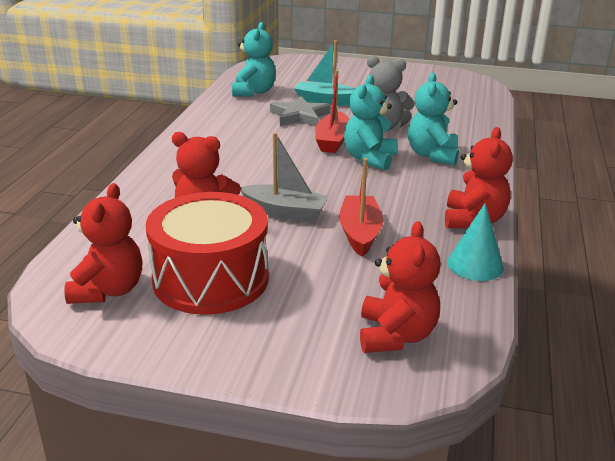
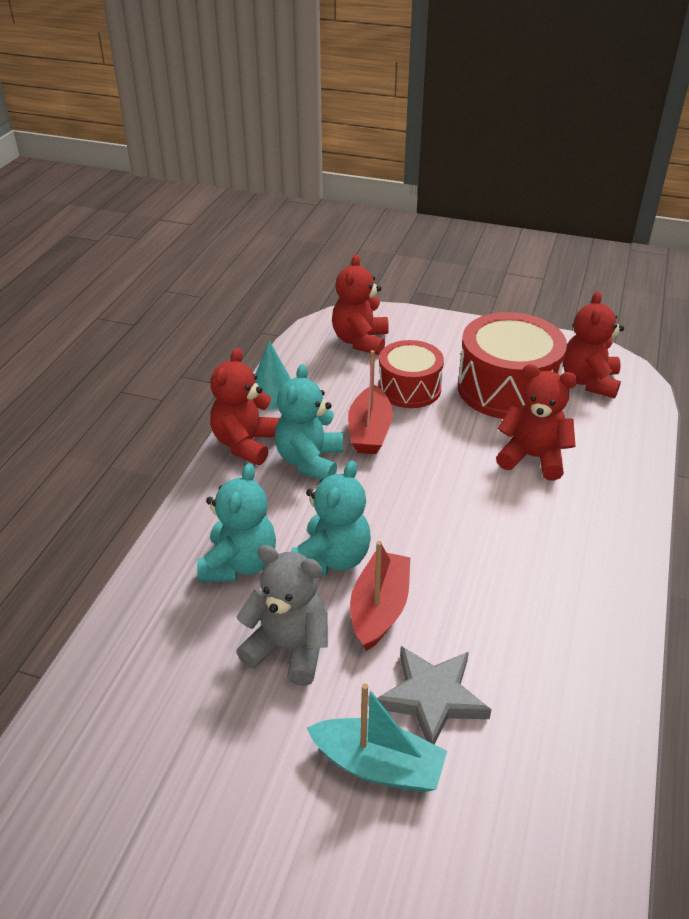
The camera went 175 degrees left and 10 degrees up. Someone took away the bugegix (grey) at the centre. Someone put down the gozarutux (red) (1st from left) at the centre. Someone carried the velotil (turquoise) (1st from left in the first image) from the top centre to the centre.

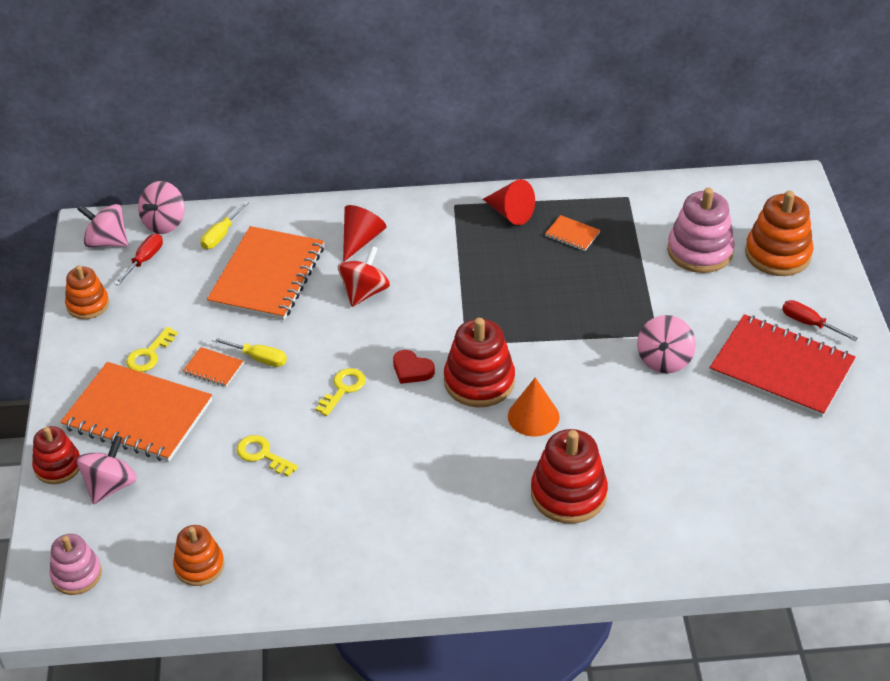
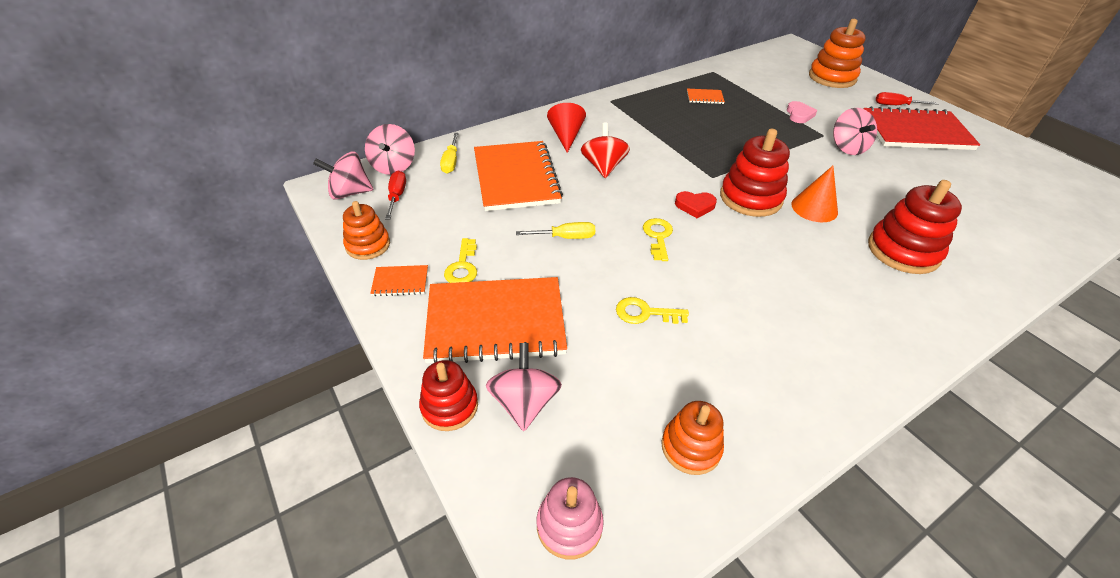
The camera went 30 degrees left and 0 degrees up. Someone took away the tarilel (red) (2nd from left) at the top centre. Someone took away the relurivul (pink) (2nd from left) at the middle right. Someone put down the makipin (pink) at the top right. Someone carried the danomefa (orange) (2nd from left in the first image) from the middle left to the centre.

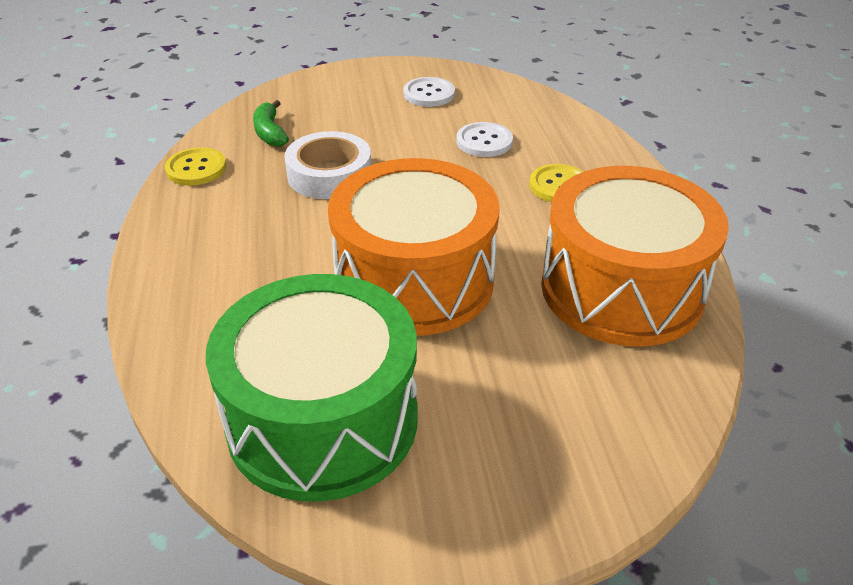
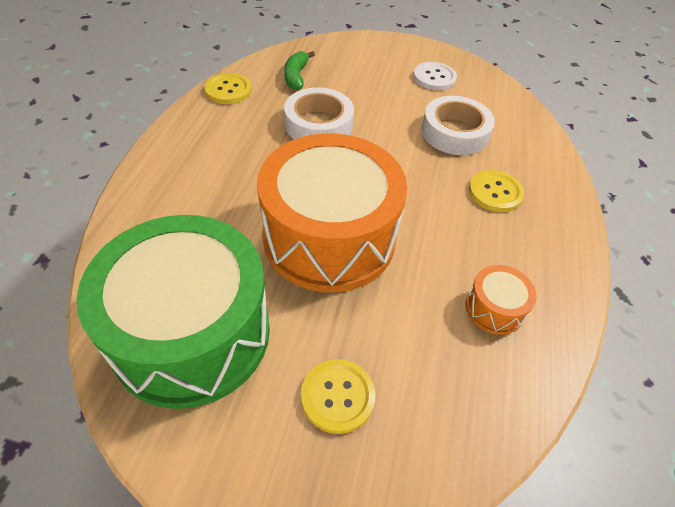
The camera went 20 degrees right and 10 degrees up. Someone put down the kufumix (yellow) (2nd from left) at the bottom centre. Someone swapped the kufumix (white) (2nd from left) at the top centre for the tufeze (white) (2nd from left) at the top right. Someone scaled the gozarutux (orange) (2nd from left) at the middle right by 0.40.

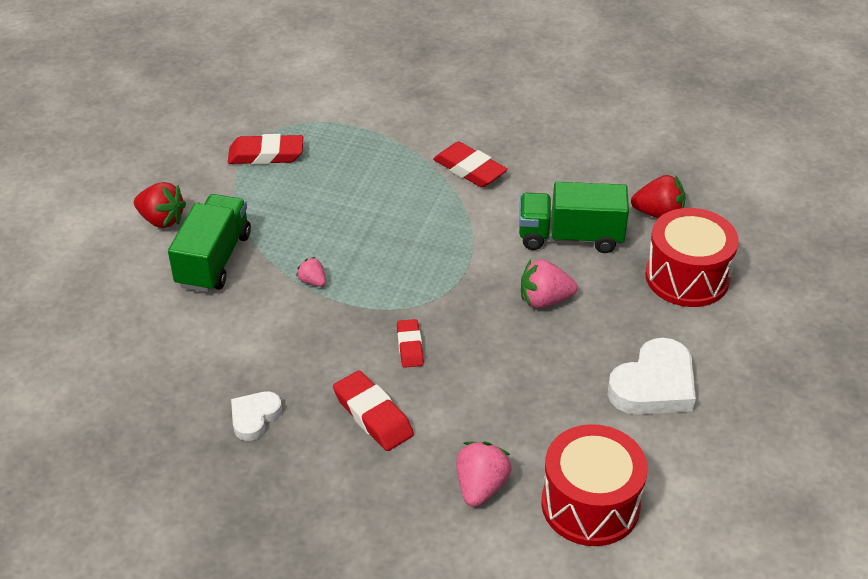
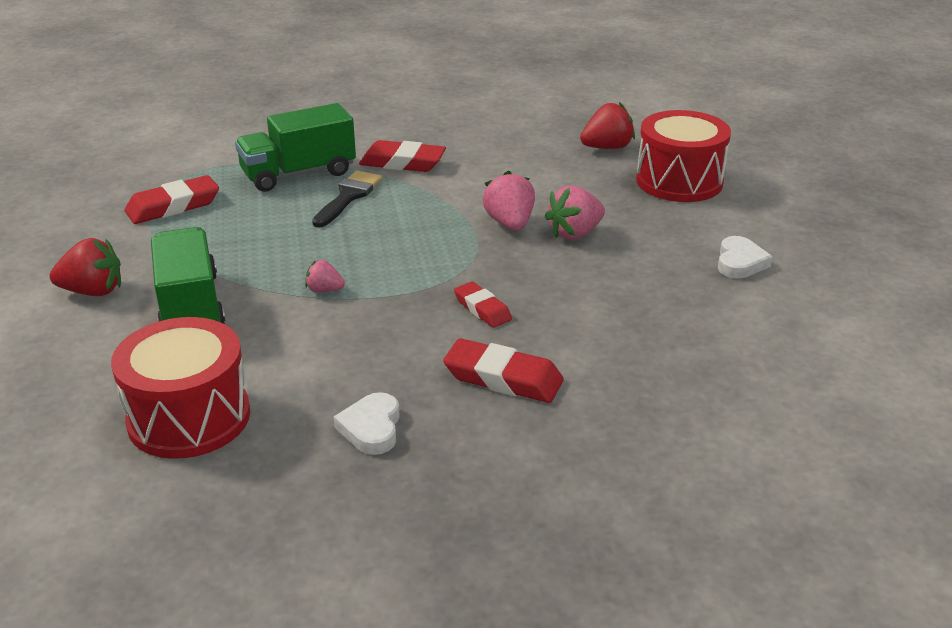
The camera went 30 degrees left and 10 degrees down. Someone put down the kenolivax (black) at the top centre. Someone carried the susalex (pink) (2nd from left) from the bottom centre to the top centre. Someone carried the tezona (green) (2nd from left) from the centre to the top left. Someone carried the gozarutux (red) (1st from left) from the bottom right to the middle left. Someone scaled the makipin (white) (2nd from left) at the middle right by 0.58.

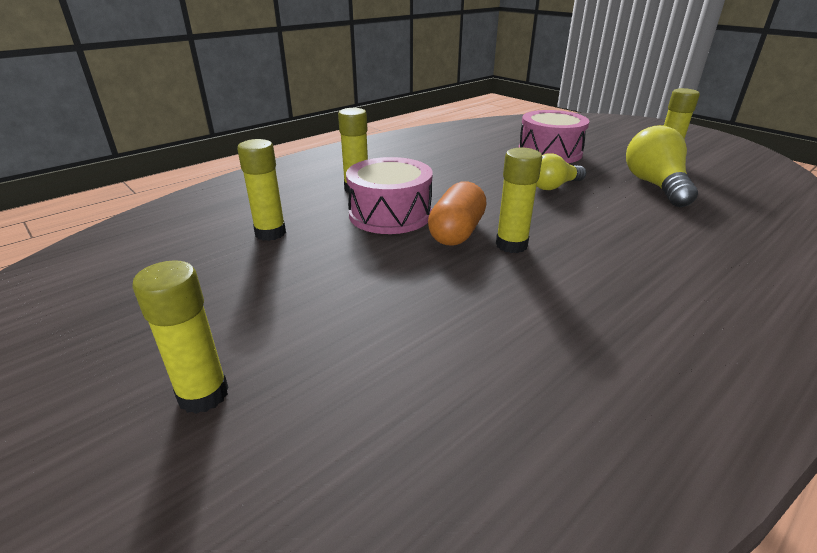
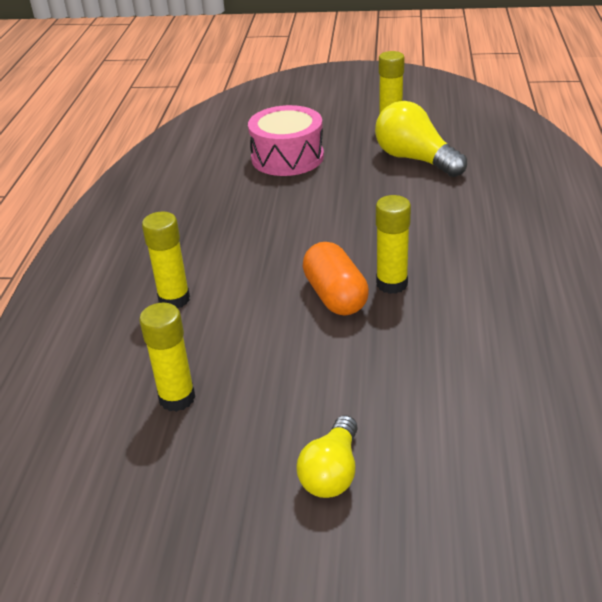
The camera went 40 degrees left and 5 degrees up. Someone took away the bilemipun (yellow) (1st from left) at the middle left. Someone took away the gozarutux (pink) (1st from left) at the centre. Someone carried the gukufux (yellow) (1st from left) from the top right to the bottom centre.

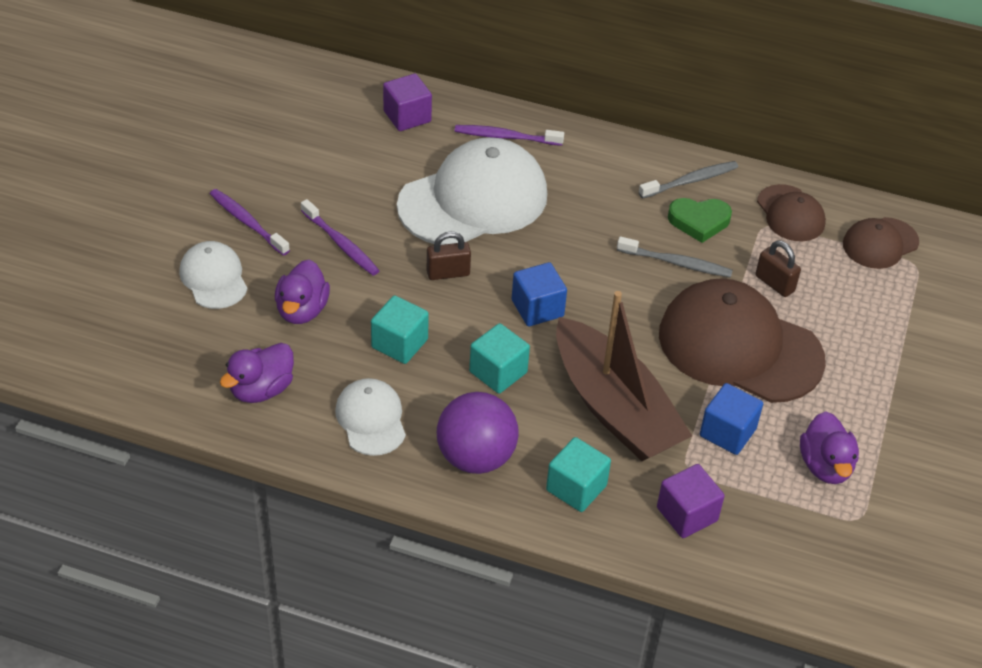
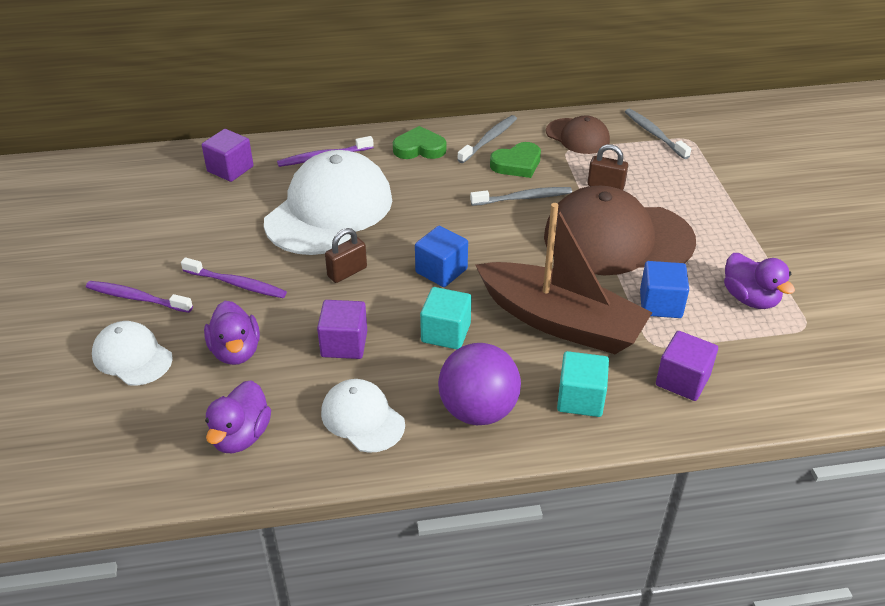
The camera went 25 degrees left and 5 degrees down. Someone put down the makipin (green) (1st from left) at the top centre. Someone swapped the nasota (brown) (3rd from left) at the middle right for the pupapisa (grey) (3rd from left) at the top right. Someone repainted the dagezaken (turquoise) (1st from left) at the centre, which became the dagezaken (purple) (2nd from left) at the centre.

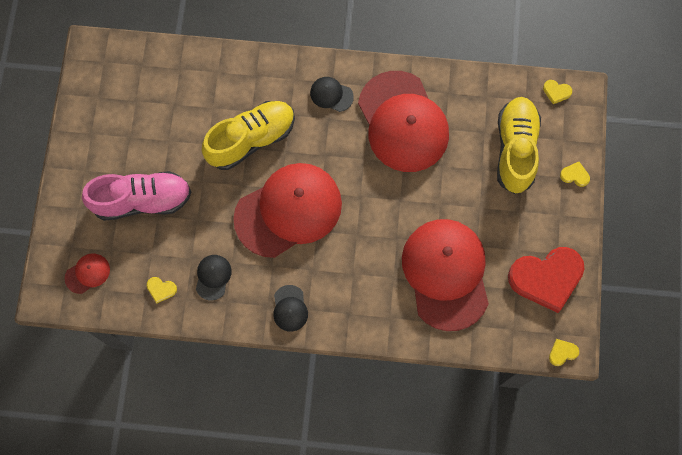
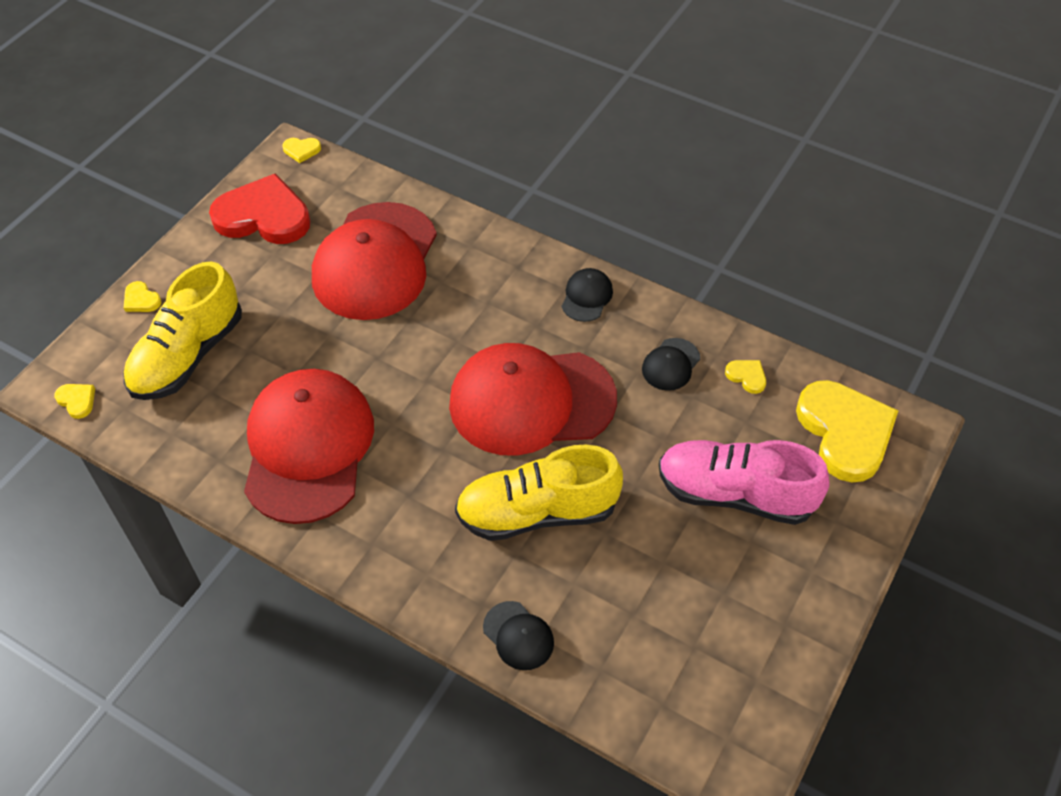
The camera went 155 degrees left and 20 degrees down. Someone carried the nasota (black) (3rd from left in the first image) from the top centre to the bottom centre. Someone swapped the nasota (red) (1st from left) at the middle left for the makipin (yellow) (5th from left) at the middle right.

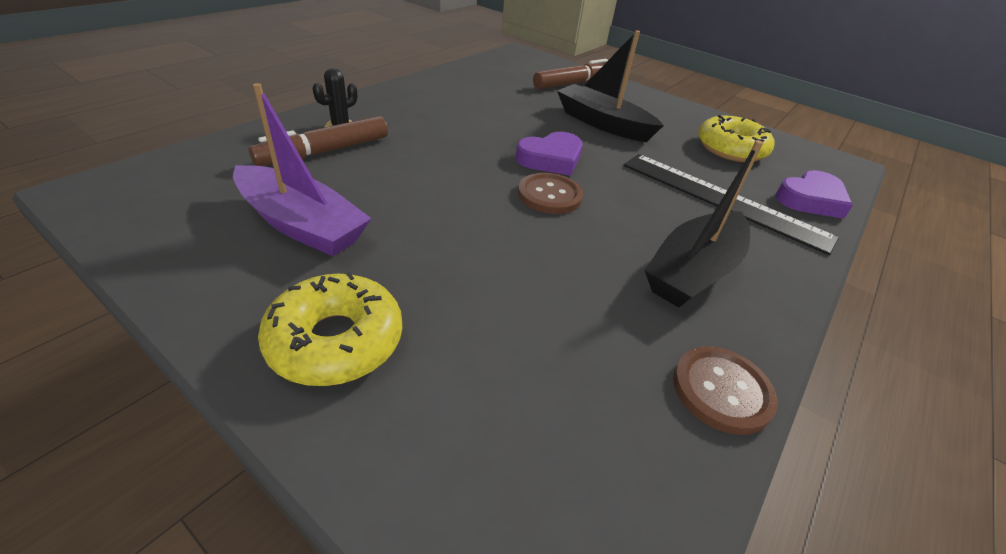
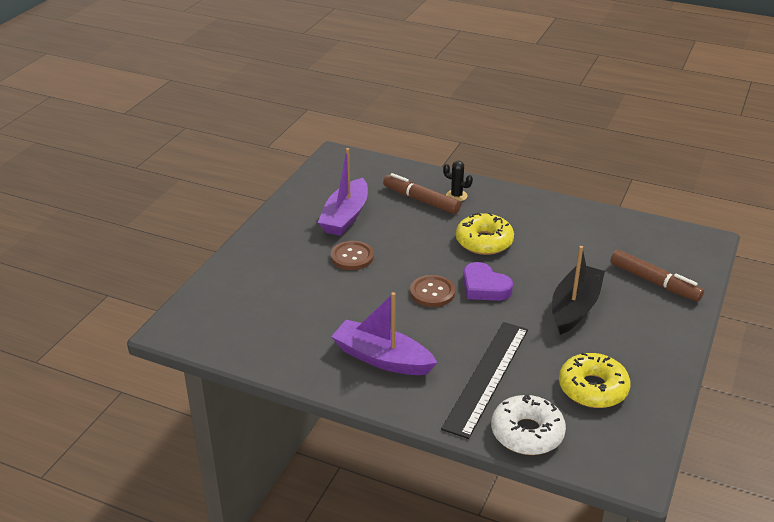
The camera went 80 degrees right and 5 degrees down. Someone carried the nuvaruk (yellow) (1st from left) from the middle left to the centre. Someone carried the kufumix (brown) (2nd from left in the first image) from the bottom right to the centre. Someone swapped the makipin (purple) (2nd from left) at the middle right for the nuvaruk (white) at the bottom right. Someone repainted the bugegix (black) (2nd from left) at the middle right, which became the bugegix (purple) (2nd from left) at the centre.

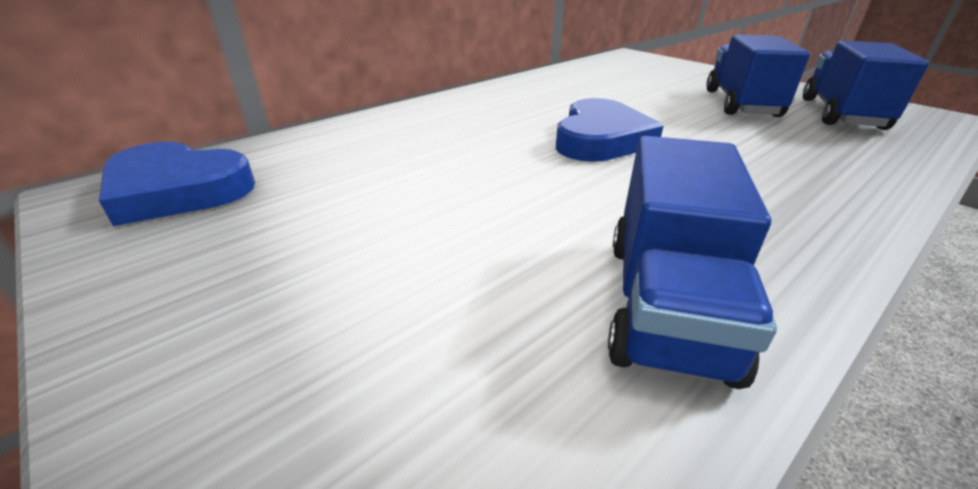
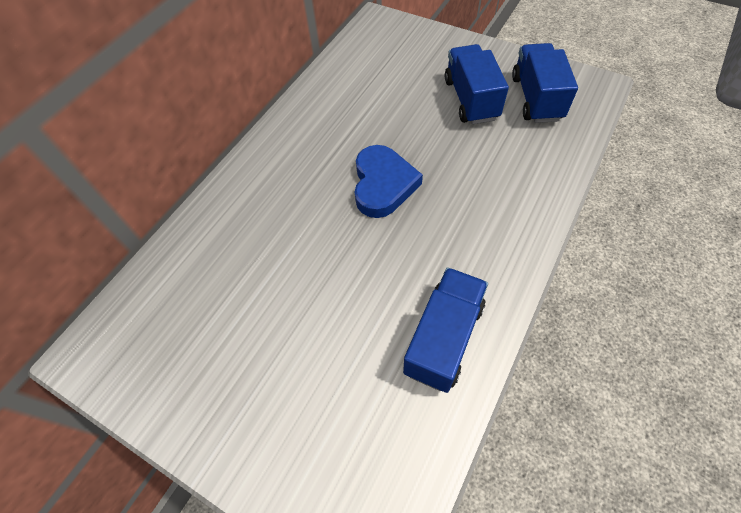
The camera went 15 degrees left and 25 degrees up. Someone took away the makipin (blue) (1st from left) at the middle left. Someone rotated the tezona (blue) (1st from left) at the middle right by 150 degrees counterclockwise.

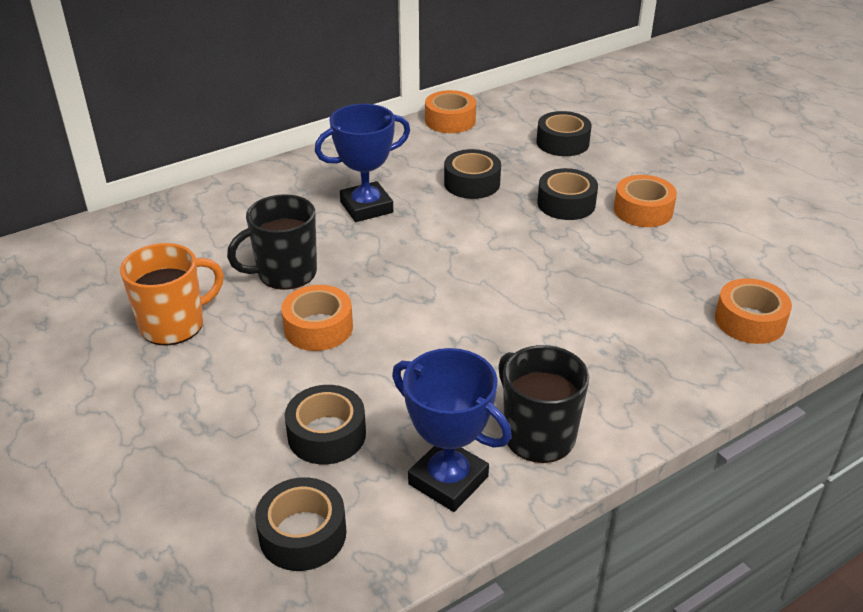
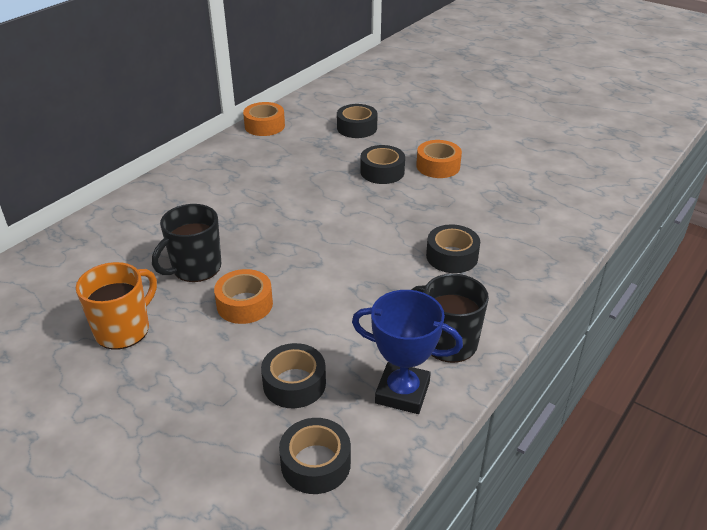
The camera went 20 degrees left and 0 degrees up. Someone took away the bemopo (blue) (1st from left) at the top centre. Someone took away the tufeze (orange) (4th from left) at the middle right. Someone carried the tufeze (black) (3rd from left in the first image) from the top centre to the centre.

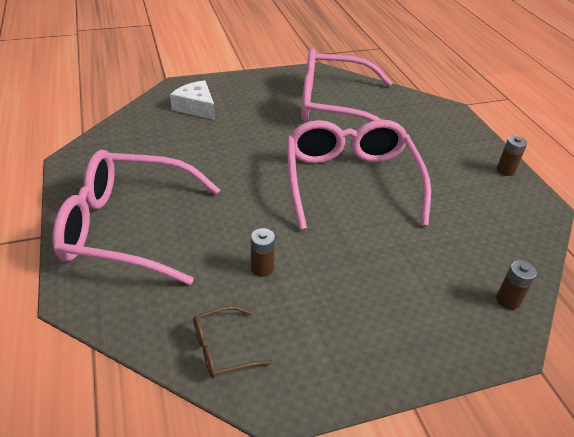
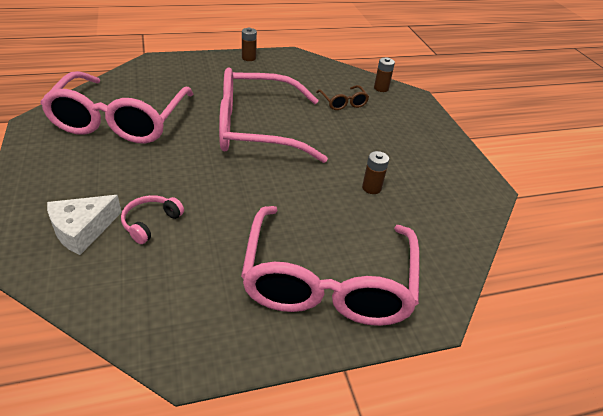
The camera went 90 degrees left and 0 degrees up. Someone put down the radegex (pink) at the middle left. Someone carried the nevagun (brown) from the bottom centre to the top centre.

